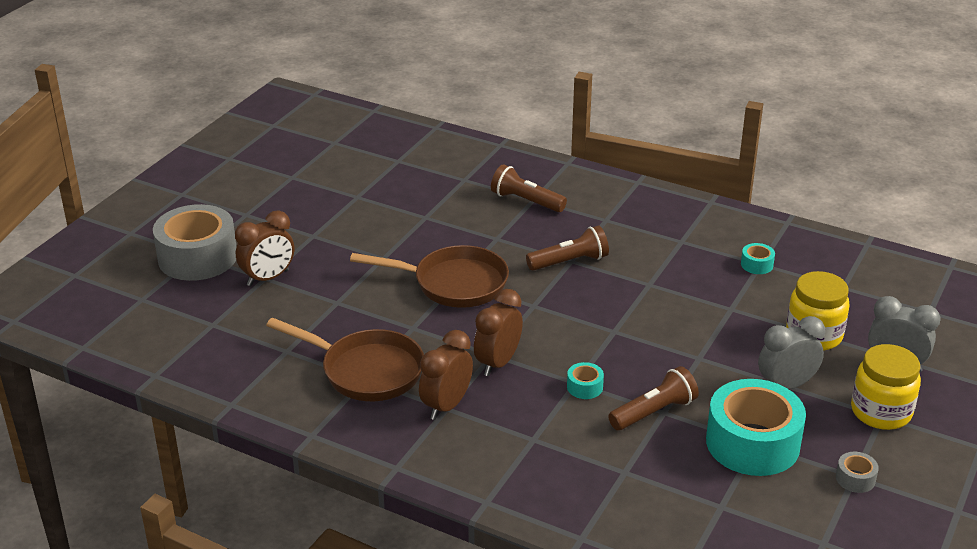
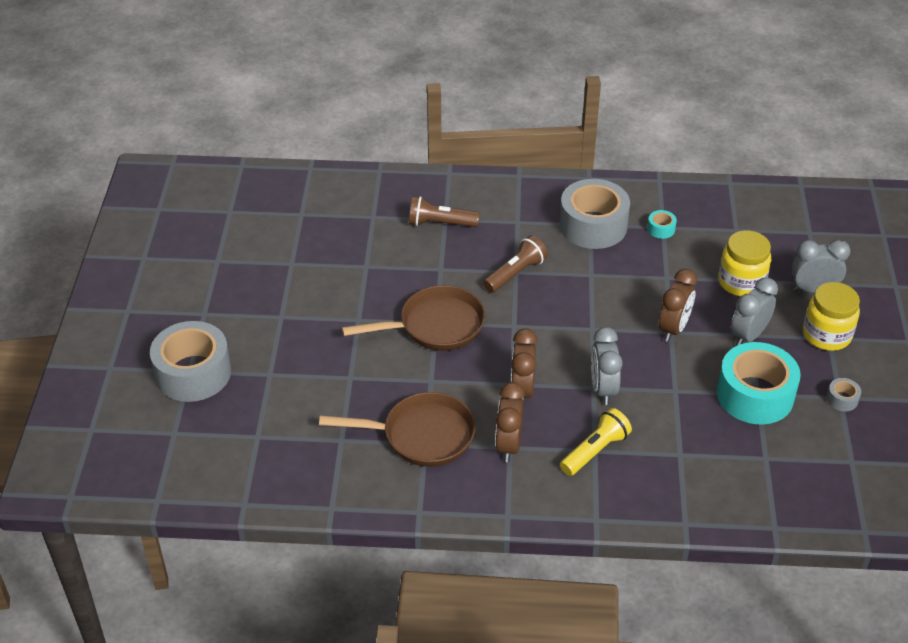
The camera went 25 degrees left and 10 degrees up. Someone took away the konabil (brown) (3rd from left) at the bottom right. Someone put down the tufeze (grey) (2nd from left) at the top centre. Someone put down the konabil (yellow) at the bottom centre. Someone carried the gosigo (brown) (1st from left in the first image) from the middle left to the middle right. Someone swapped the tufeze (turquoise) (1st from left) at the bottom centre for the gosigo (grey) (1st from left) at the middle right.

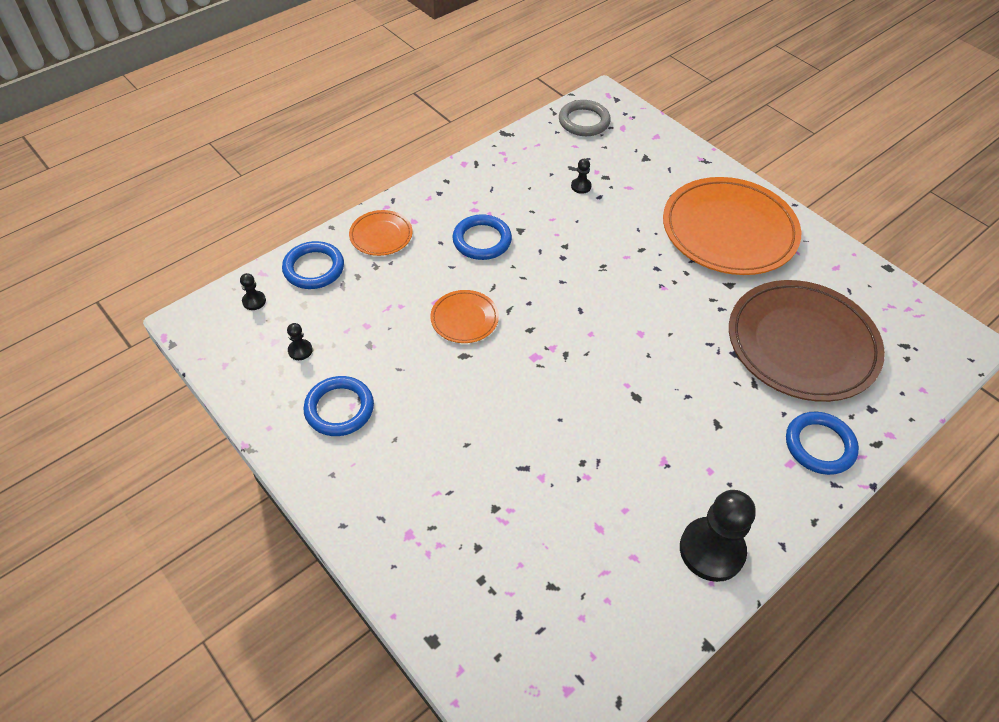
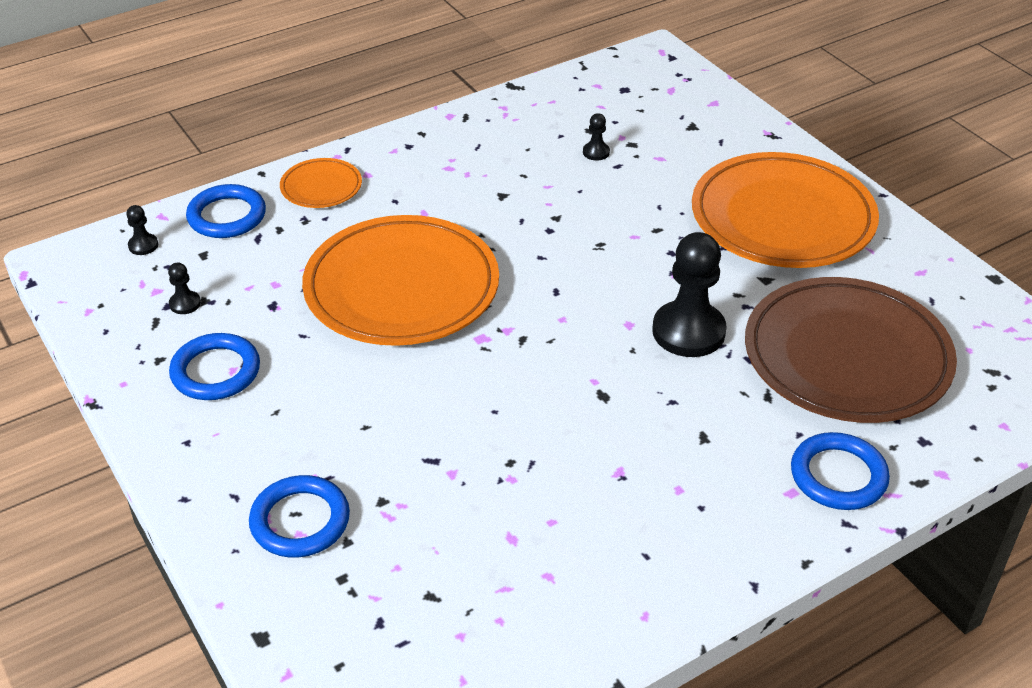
The camera went 10 degrees right and 10 degrees down. Someone took away the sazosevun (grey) at the top centre. Someone carried the sazosevun (blue) (3rd from left) from the top centre to the bottom left. Someone carried the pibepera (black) (4th from left) from the bottom right to the middle right. Someone scaled the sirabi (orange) (2nd from left) at the centre by 2.19.

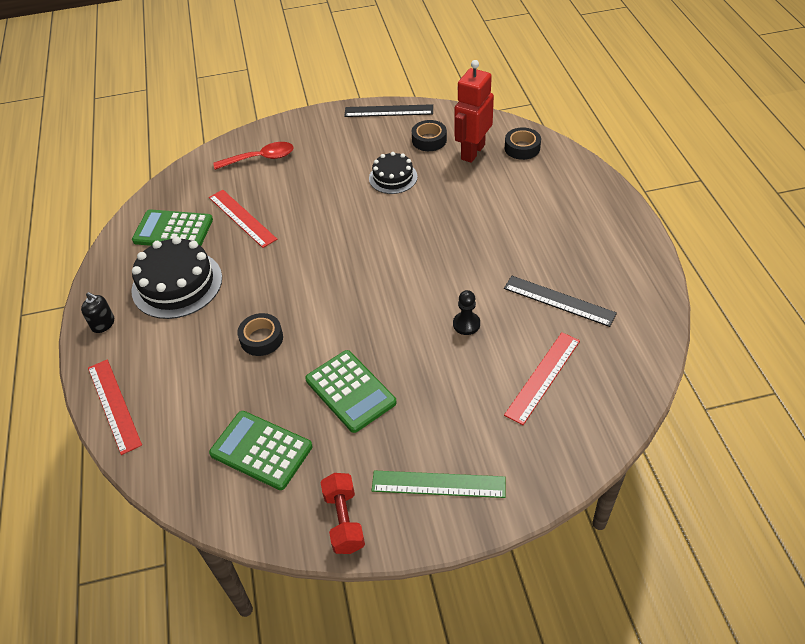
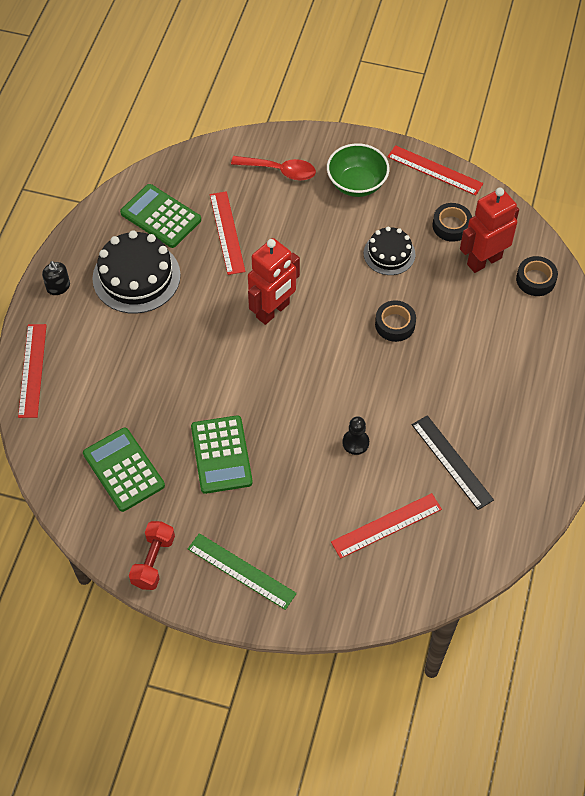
The camera went 25 degrees right and 10 degrees up. Someone put down the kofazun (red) (1st from left) at the centre. Someone put down the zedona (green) at the top centre. Someone carried the tufeze (black) (1st from left) from the middle left to the middle right. Someone repainted the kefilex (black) (1st from left) at the top centre, which became the kefilex (red) (4th from left) at the top right.

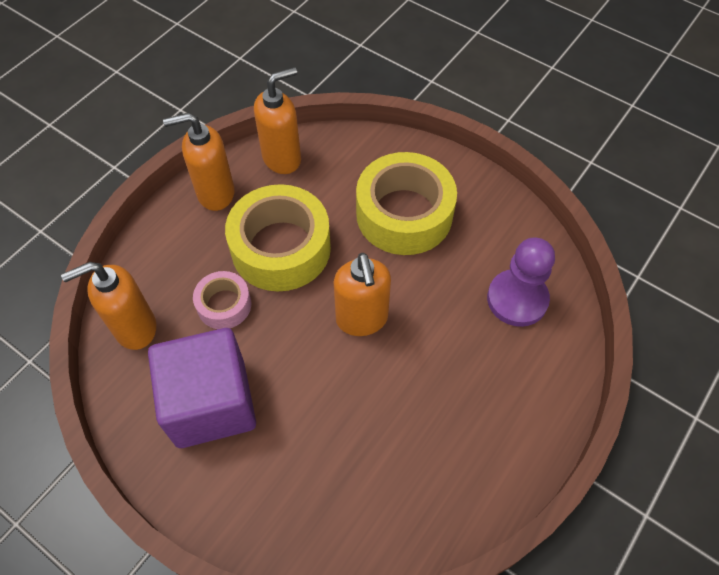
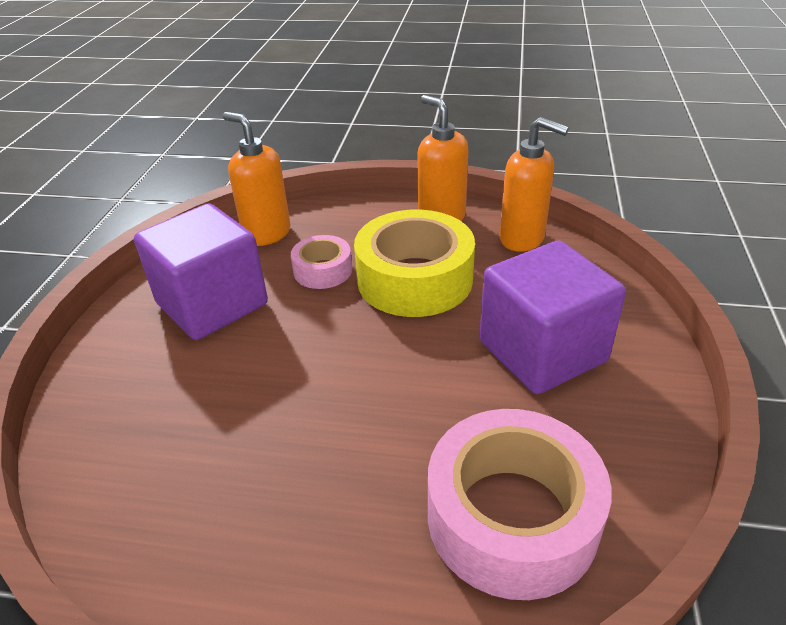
The camera went 65 degrees right and 20 degrees down. Someone took away the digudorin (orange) (4th from left) at the centre. Someone swapped the tufeze (yellow) (2nd from left) at the centre for the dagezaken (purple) (2nd from left) at the middle right. Someone swapped the pibepera (purple) at the middle right for the tufeze (pink) (2nd from left) at the bottom centre.

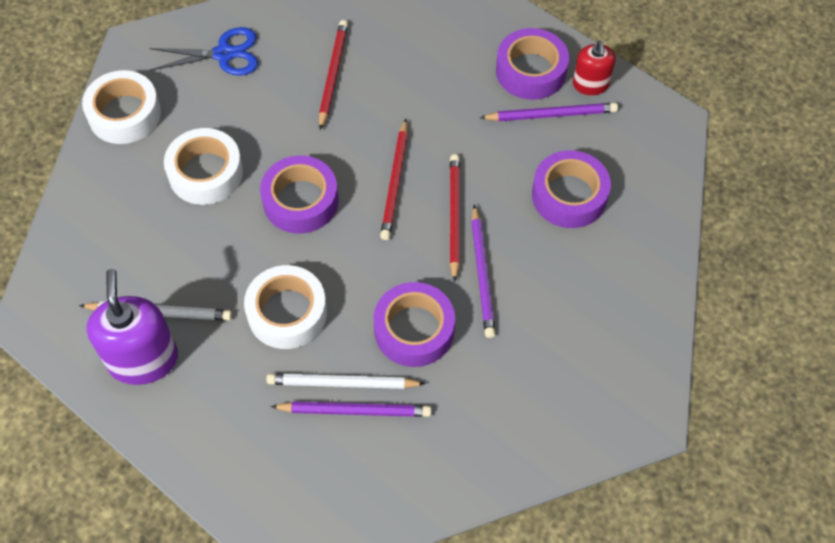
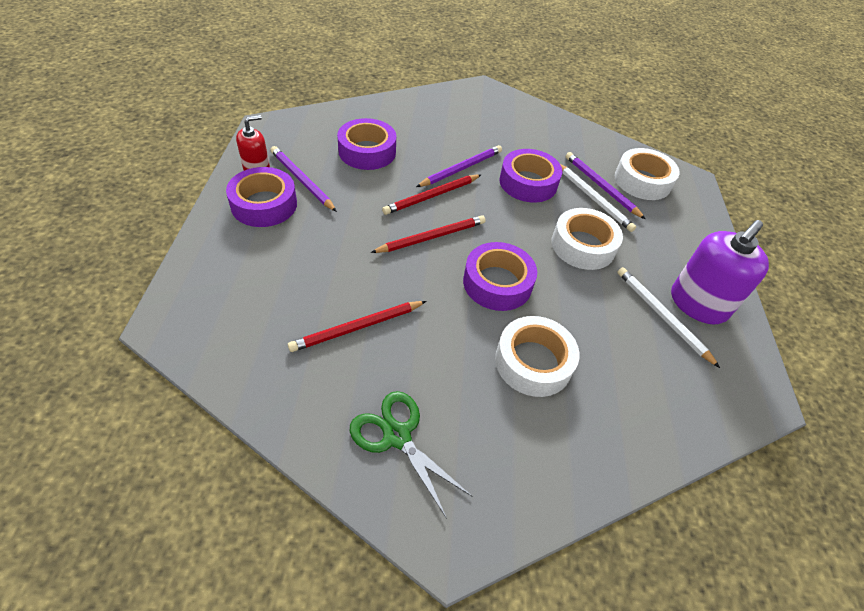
The camera went 130 degrees left and 10 degrees down. Someone carried the tufeze (white) (1st from left in the first image) from the top left to the top right. Someone repainted the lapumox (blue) at the top left, which became the lapumox (green) at the bottom centre.

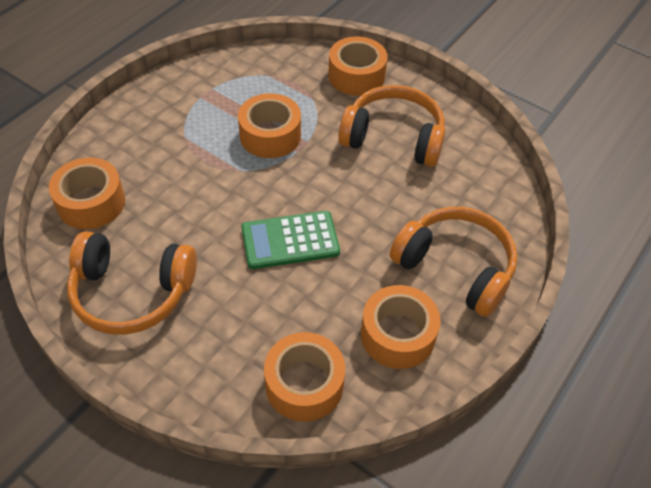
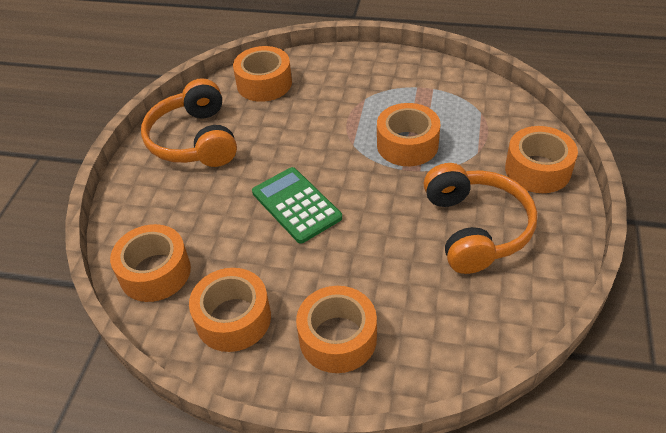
The camera went 70 degrees right and 5 degrees down. Someone swapped the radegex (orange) (3rd from left) at the middle right for the tufeze (orange) (4th from left) at the bottom centre.

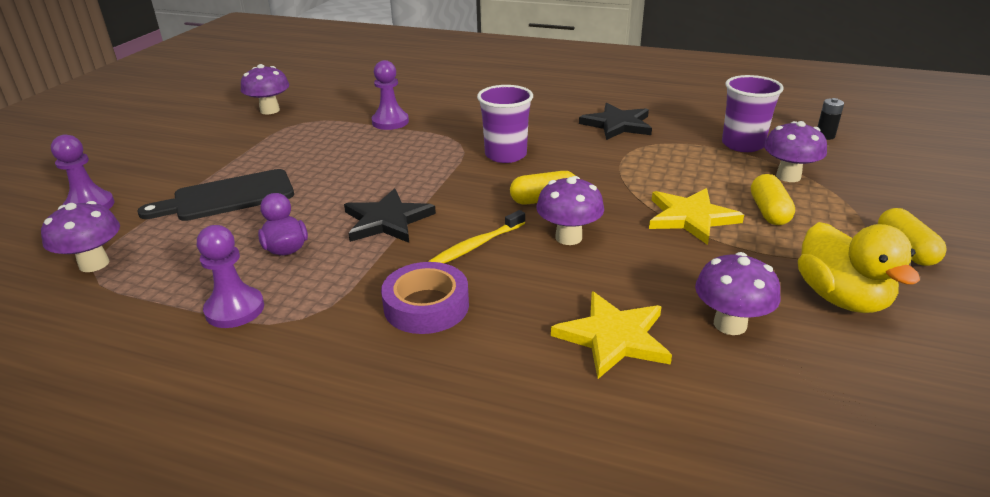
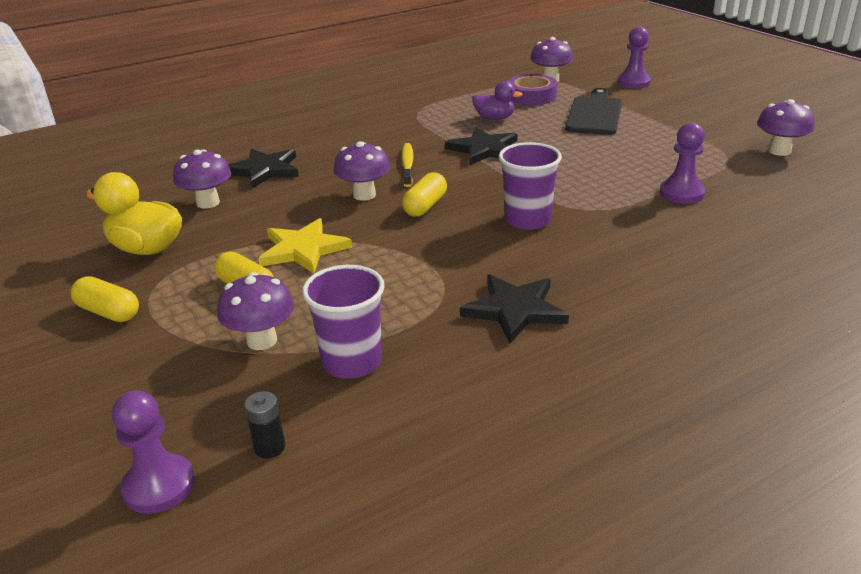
The camera went 130 degrees right and 0 degrees up. Someone carried the pibepera (purple) (2nd from left in the first image) from the middle left to the bottom left. Someone carried the tufeze (purple) from the centre to the top centre. Someone repainted the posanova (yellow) (1st from left) at the bottom centre, which became the posanova (black) (1st from left) at the top left.

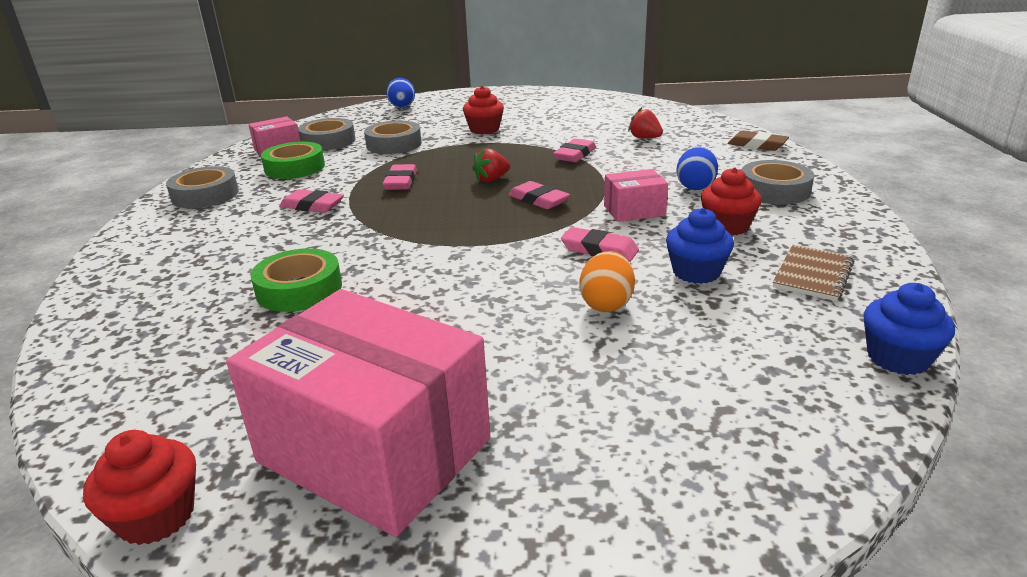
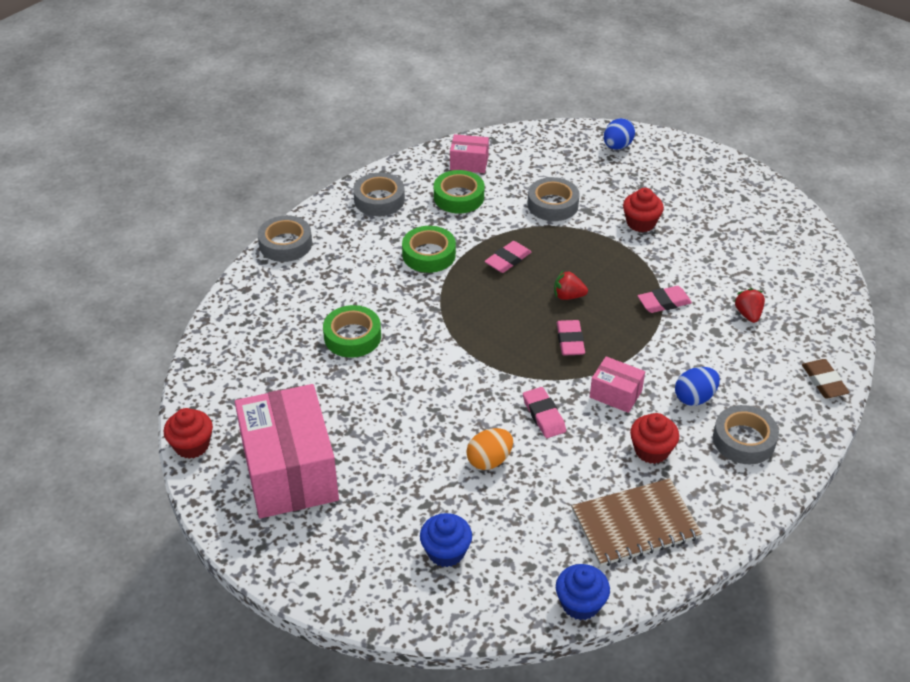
The camera went 40 degrees right and 15 degrees up. Someone carried the tufeze (grey) (2nd from left in the first image) from the top left to the middle left. Someone carried the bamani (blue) (1st from left) from the middle right to the bottom centre. Someone swapped the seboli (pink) (1st from left) at the middle left for the tufeze (green) (2nd from left) at the centre. Someone scaled the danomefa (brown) at the middle right by 1.58.

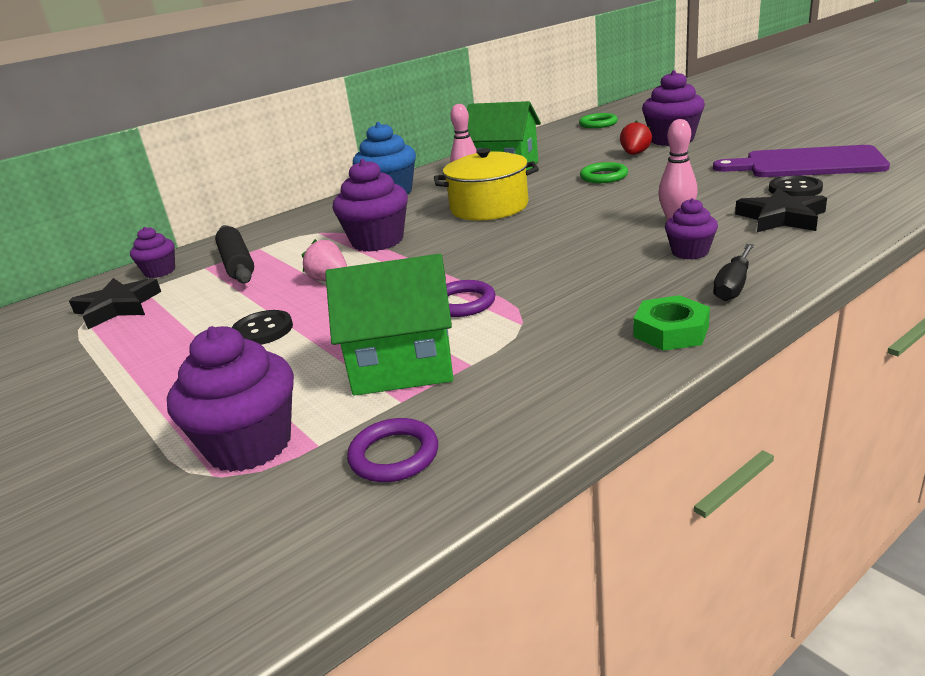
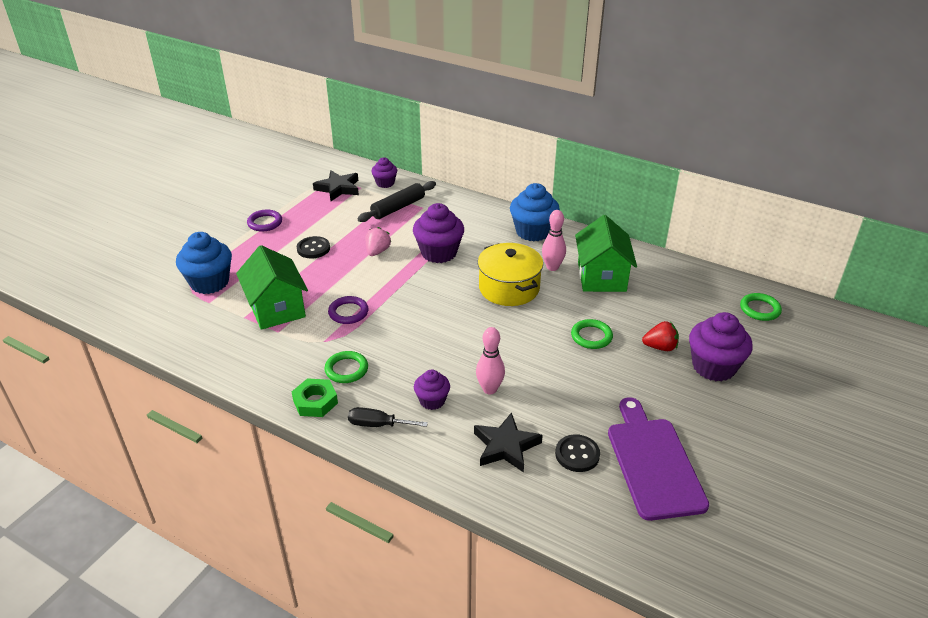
The camera went 65 degrees right and 10 degrees up. Someone put down the sazosevun (green) (1st from left) at the centre. Someone carried the sazosevun (purple) (1st from left) from the centre to the middle left. Someone repainted the bamani (purple) (2nd from left) at the middle left, which became the bamani (blue) (1st from left) at the middle left.

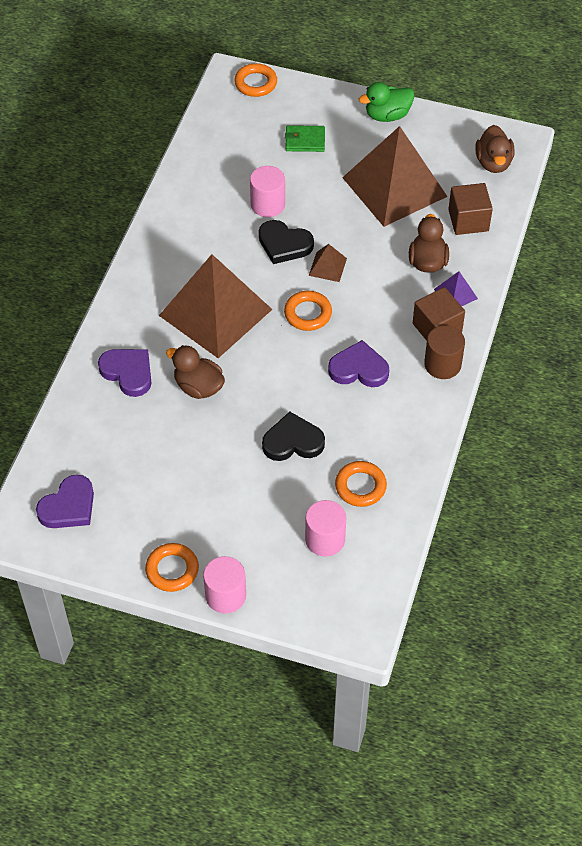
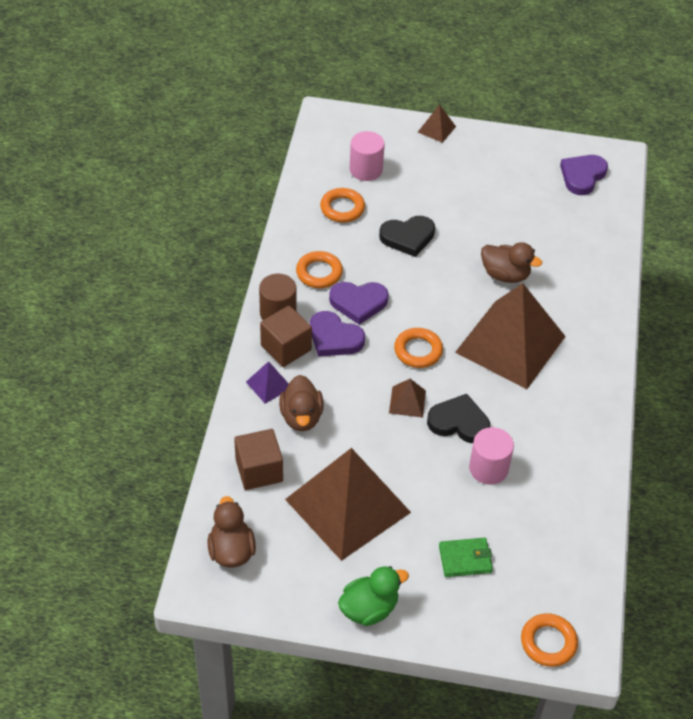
The camera went 170 degrees right and 5 degrees down. Someone carried the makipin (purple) (2nd from left in the first image) from the middle left to the centre. Someone carried the sazosevun (orange) (1st from left) from the bottom left to the centre. Someone swapped the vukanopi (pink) (1st from left) at the bottom centre for the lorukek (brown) (3rd from left) at the top centre.

